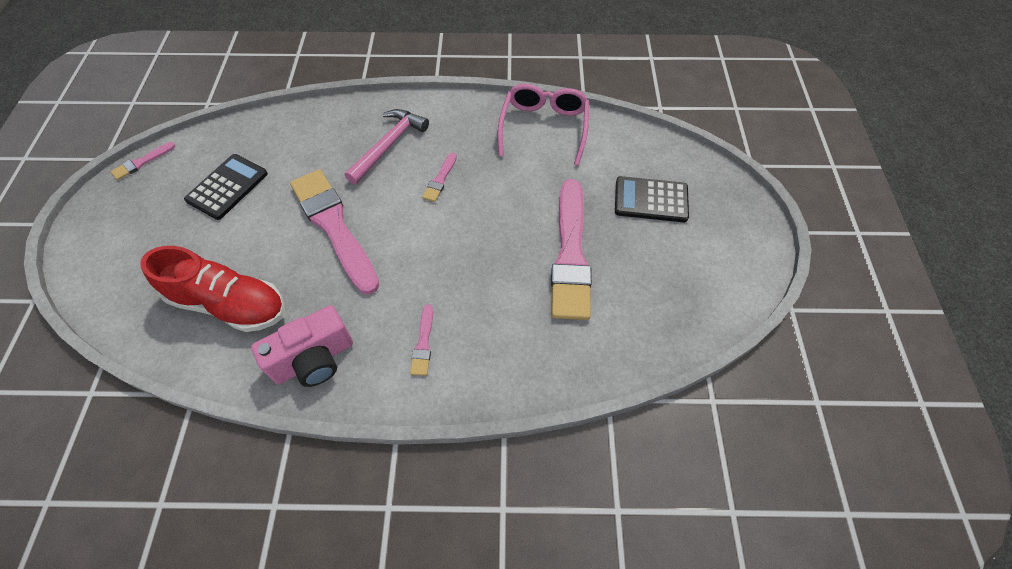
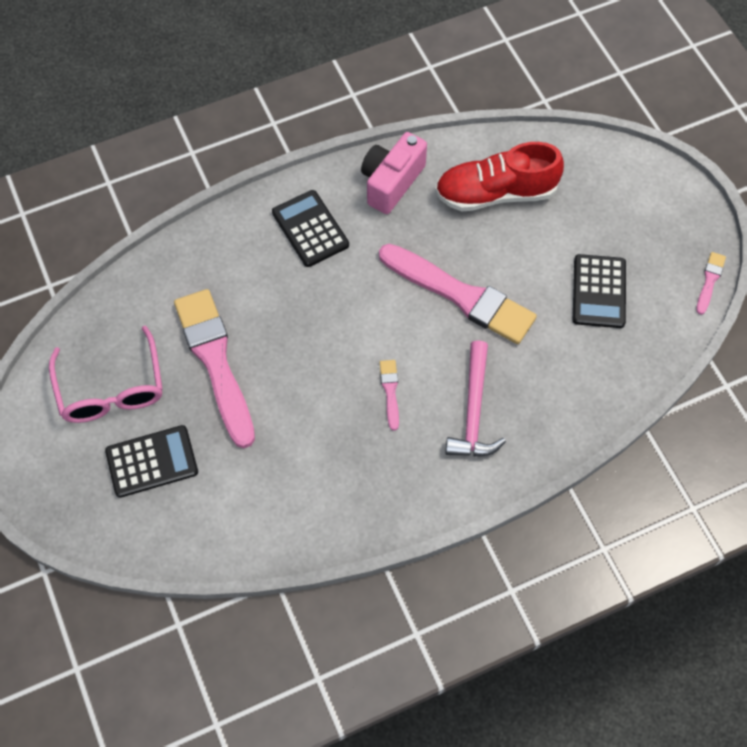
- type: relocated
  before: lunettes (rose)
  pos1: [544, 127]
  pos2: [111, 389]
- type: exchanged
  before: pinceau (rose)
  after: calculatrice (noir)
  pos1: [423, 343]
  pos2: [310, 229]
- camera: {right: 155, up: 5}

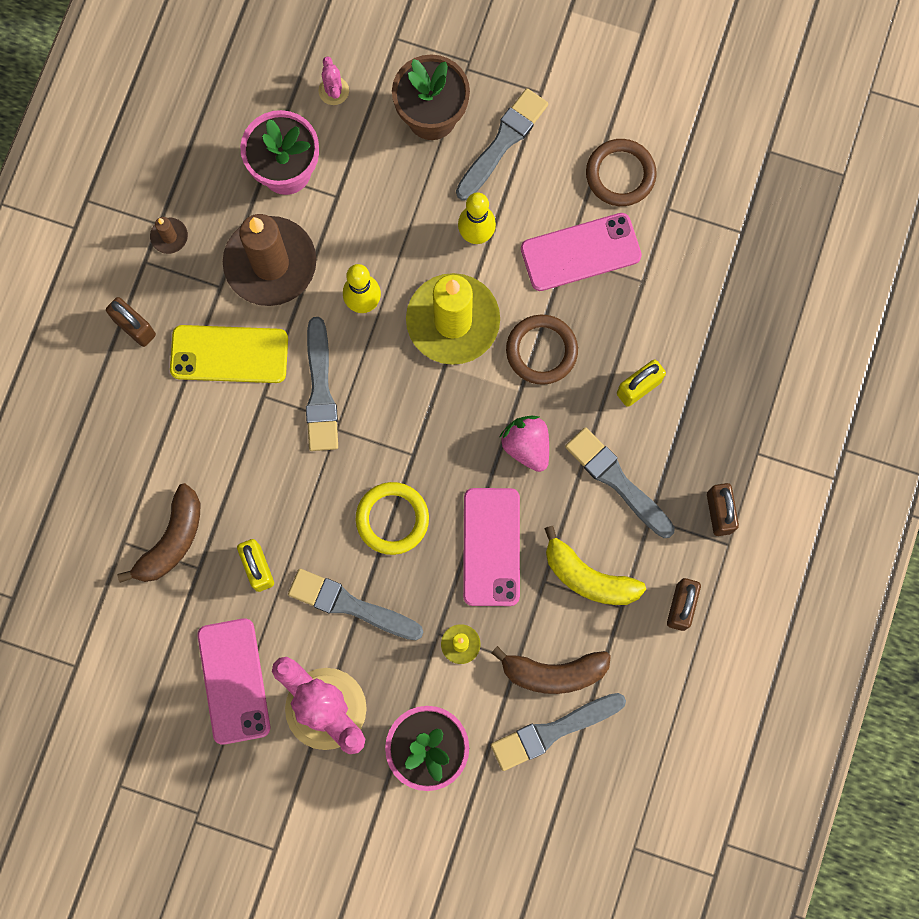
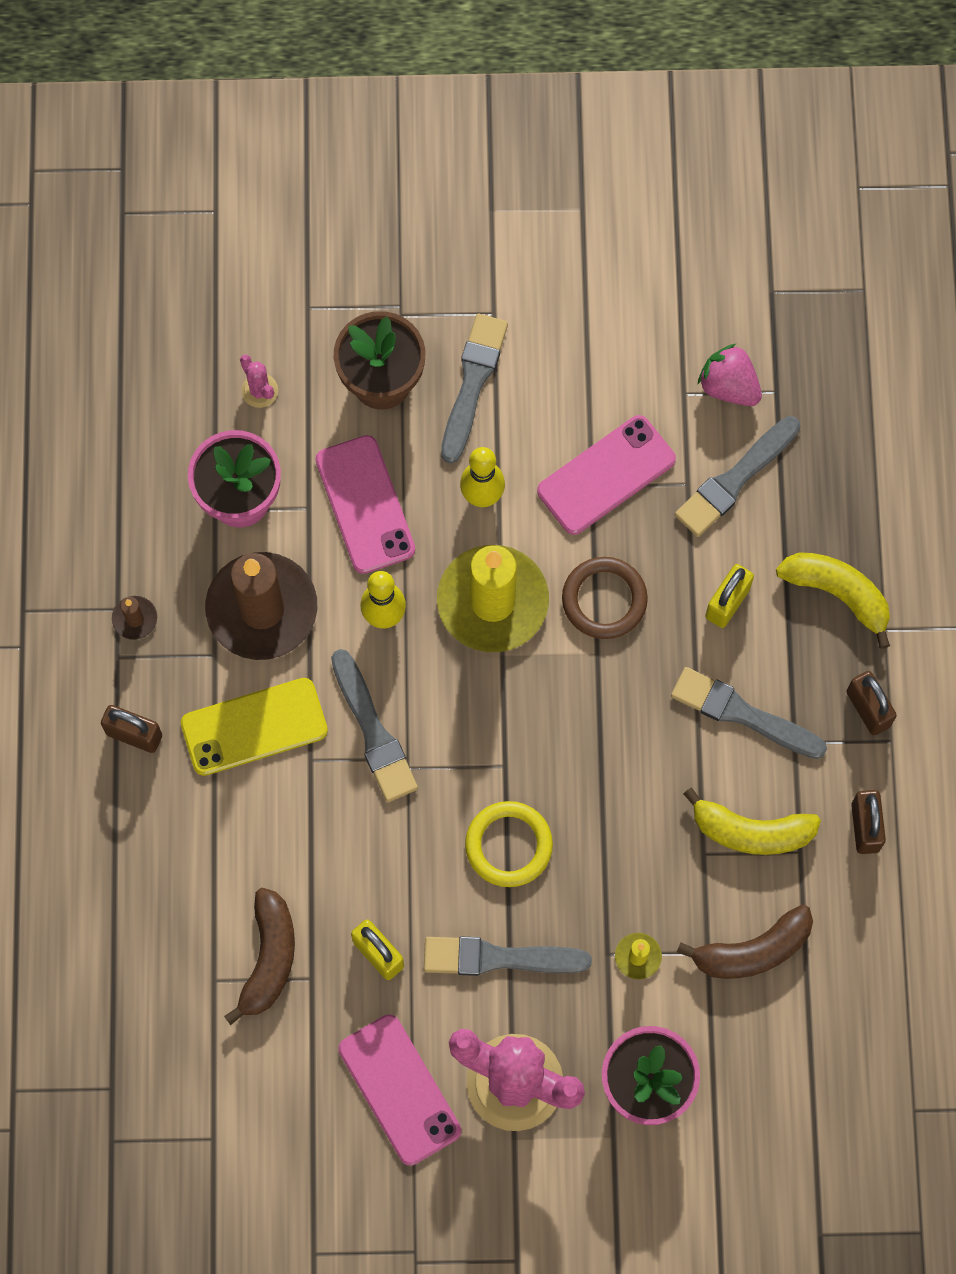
- type: missing
  before: anneau (marron)
  pos1: [620, 174]
- type: relocated
  before: fraise (rose)
  pos1: [526, 446]
  pos2: [729, 386]
- type: relocated
  before: téléphone (rose)
  pos1: [491, 547]
  pos2: [365, 504]
- type: relocated
  before: pinceau (gris)
  pos1: [553, 731]
  pos2: [735, 479]
- type: appeared
  after: banane (jaune)
  pos2: [837, 593]
- camera: {right: -20, up: -5}

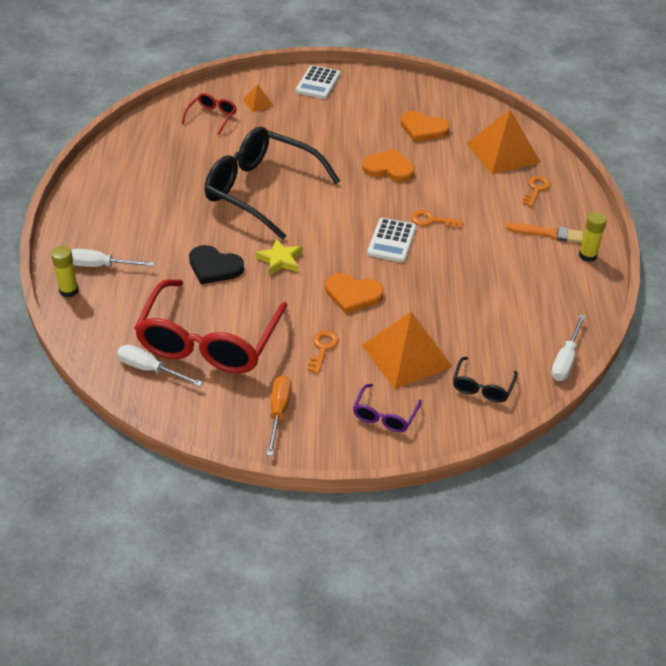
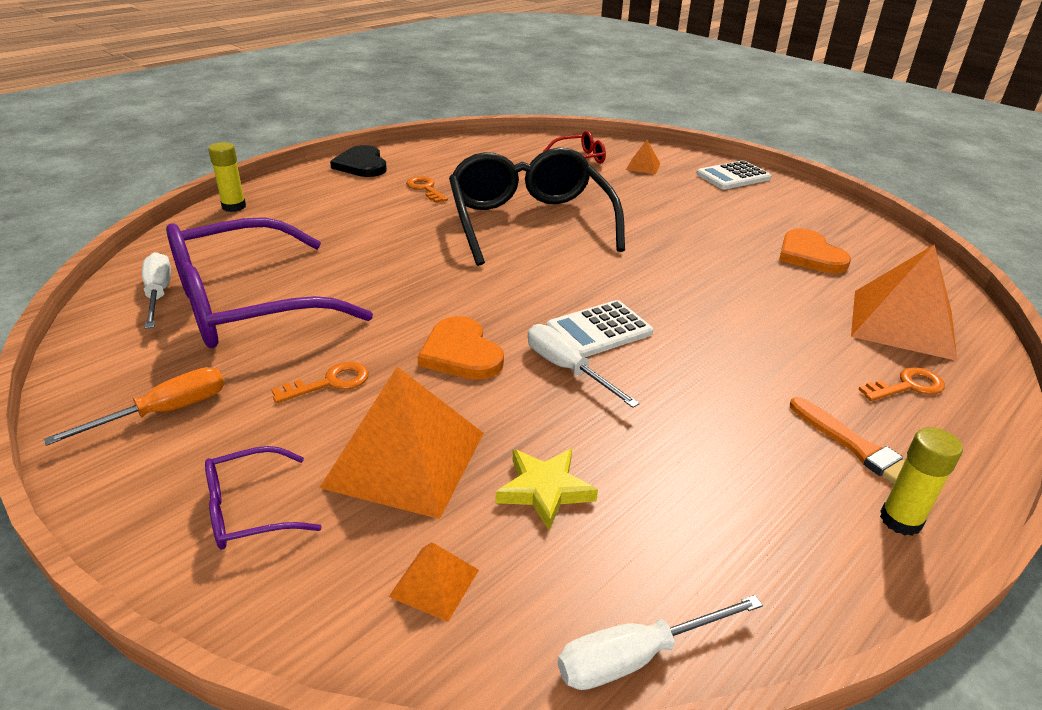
- type: missing
  before: cœur (orange)
  pos1: [389, 168]
- type: relocated
  before: clé (orange)
  pos1: [432, 220]
  pos2: [425, 189]
- type: relocated
  before: étoile (jaune)
  pos1: [280, 260]
  pos2: [544, 490]
- type: relocated
  before: cœur (noir)
  pos1: [214, 267]
  pos2: [362, 165]
- type: relocated
  before: tournevis (blanc)
  pos1: [100, 265]
  pos2: [567, 369]
- type: colour
  before: lunettes (rouge)
  after: lunettes (violet)
  pos1: [209, 341]
  pos2: [248, 304]
- type: exchanged
  before: lunettes (noir)
  after: pyramide (orange)
  pos1: [482, 386]
  pos2: [434, 583]
- camera: {right: 45, up: -10}

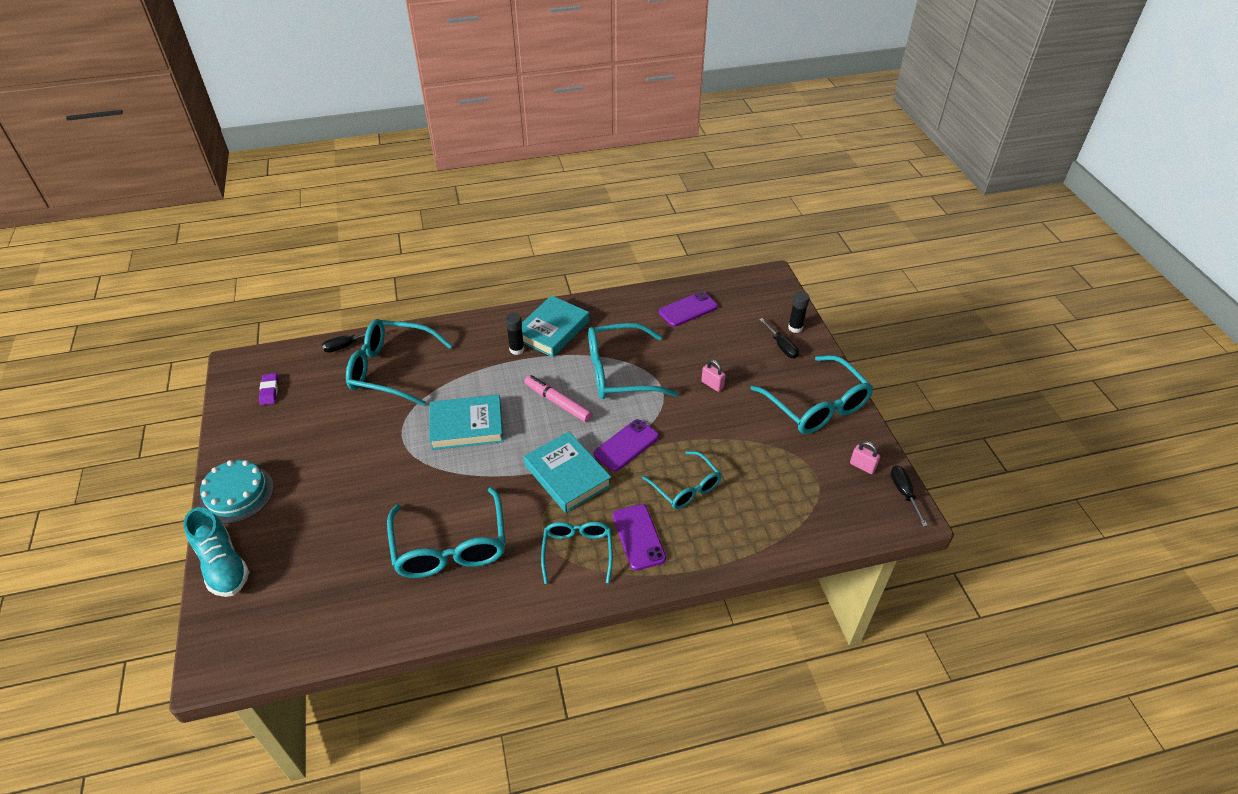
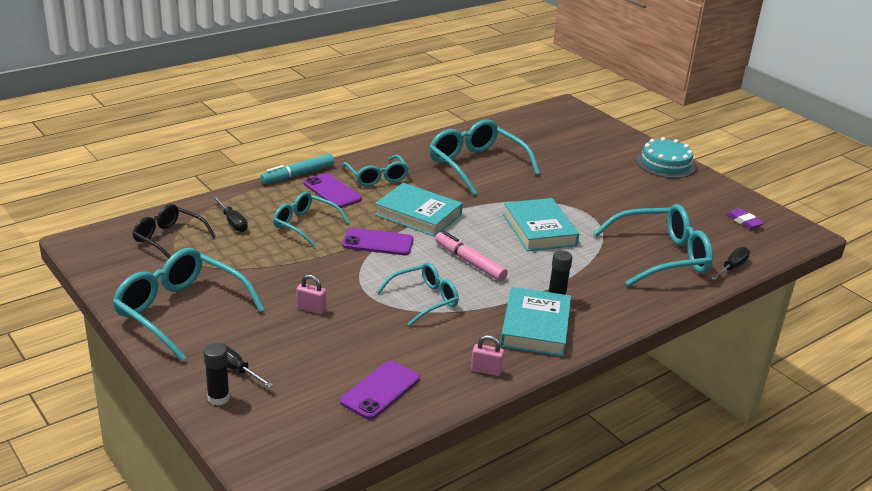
- type: size
  before: lunettes (turquoise)
  pos1: [619, 372]
  pos2: [424, 300]
  scale: 0.61
- type: spun
  before: feutre (rose)
  pos1: [558, 402]
  pos2: [469, 262]
  turn: -150
- type: spun
  before: livre (turquoise)
  pos1: [467, 426]
  pos2: [539, 230]
  turn: -75
- type: spun
  before: téléphone (violet)
  pos1: [626, 445]
  pos2: [378, 243]
  turn: 75
- type: relocated
  before: cadenas (rose)
  pos1: [862, 466]
  pos2: [486, 370]
- type: relocated
  before: tournevis (noir)
  pos1: [904, 493]
  pos2: [232, 222]
- type: missing
  before: chaussure (turquoise)
  pos1: [223, 565]
- type: appeared
  after: feutre (turquoise)
  pos2: [298, 175]
- type: appeared
  after: lunettes (noir)
  pos2: [168, 238]
- camera: {right: 155, up: -15}

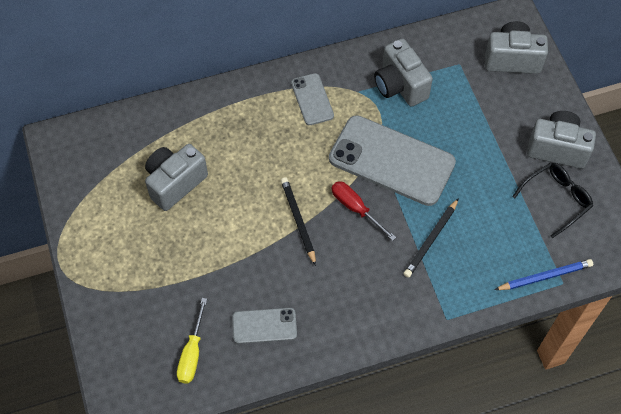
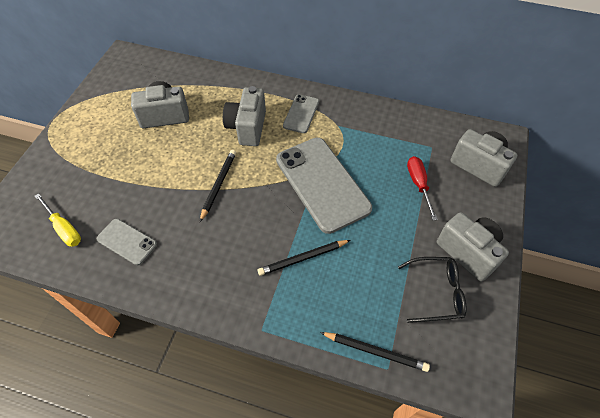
- type: relocated
  before: appareil photo (gris)
  pos1: [400, 85]
  pos2: [247, 128]
- type: relocated
  before: tournevis (rouge)
  pos1: [355, 208]
  pos2: [418, 184]
- type: colour
  before: crayon (bleu)
  after: crayon (noir)
  pos1: [545, 276]
  pos2: [375, 351]
- type: spun
  before: tournevis (jaune)
  pos1: [192, 353]
  pos2: [64, 228]
  turn: -90
- camera: {right: 35, up: -5}

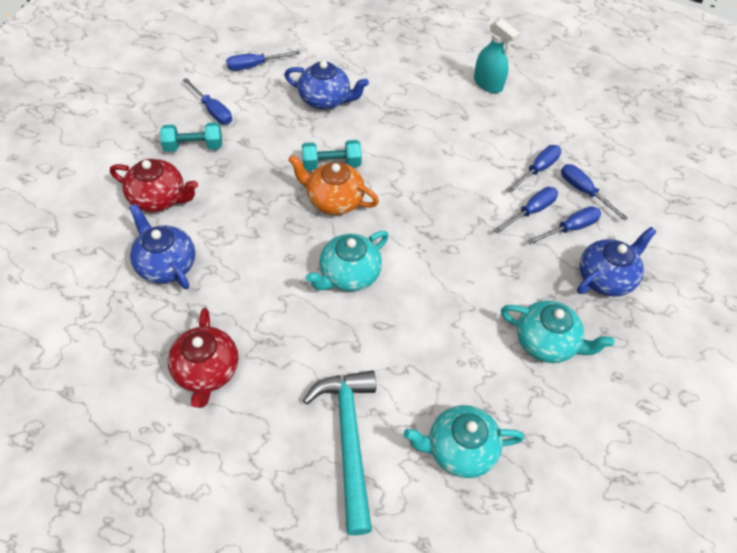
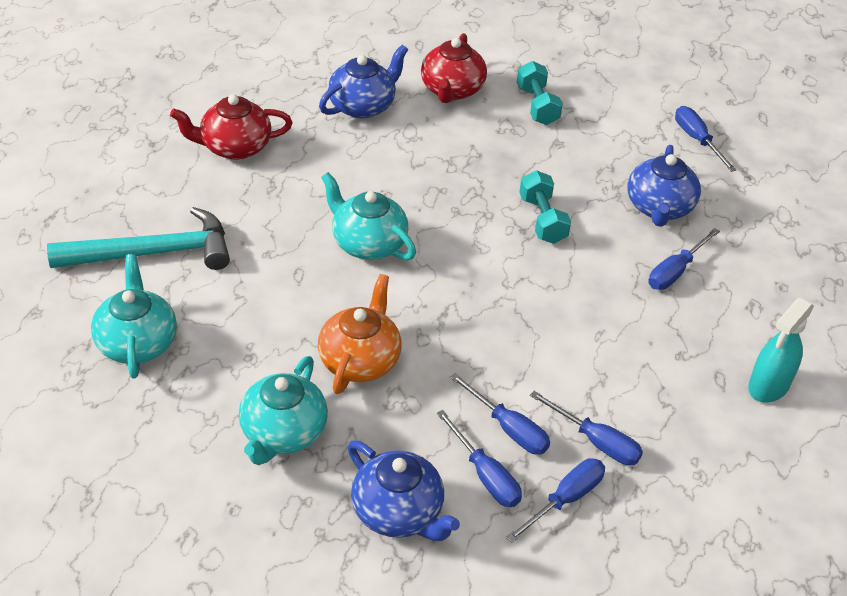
- type: relocated
  before: tournevis (bleu)
  pos1: [213, 111]
  pos2: [675, 271]
- type: relocated
  before: théière (orange)
  pos1: [333, 200]
  pos2: [360, 360]
- camera: {right: 85, up: -10}

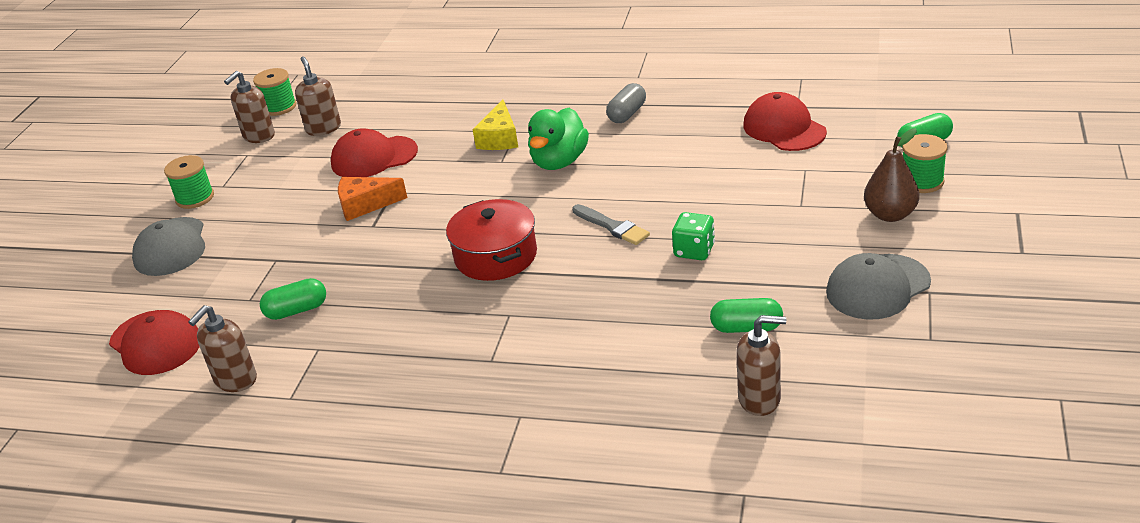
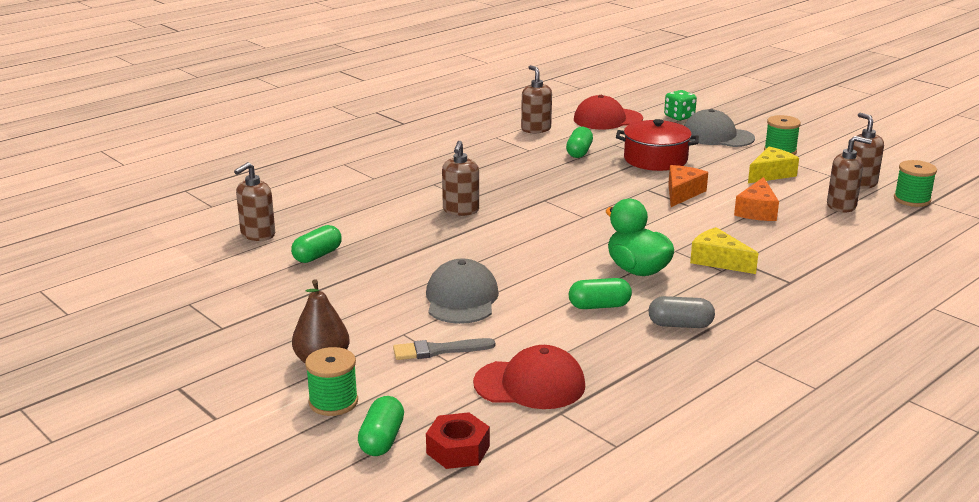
- type: spun
  before: gélule (gris)
  pos1: [627, 114]
  pos2: [680, 325]
  turn: -60
- type: exchanged
  before: casquette (rouge)
  after: fromage (orange)
  pos1: [373, 157]
  pos2: [757, 211]
- type: relocated
  before: marmite (rouge)
  pos1: [496, 256]
  pos2: [655, 159]
- type: relocated
  before: pinceau (gris)
  pos1: [612, 226]
  pos2: [438, 350]
- type: relocated
  before: dé (vert)
  pos1: [694, 251]
  pos2: [679, 117]
- type: relocated
  before: casquette (gris)
  pos1: [877, 287]
  pos2: [461, 299]
- type: appeared
  after: distributeur de savon (marron)
  pos2: [460, 210]
- type: appeared
  after: fromage (jaune)
  pos2: [771, 174]
- type: appeared
  after: gélule (vert)
  pos2: [599, 306]
- type: appeared
  after: écrou (rouge)
  pos2: [458, 450]
- camera: {right: 120, up: -10}

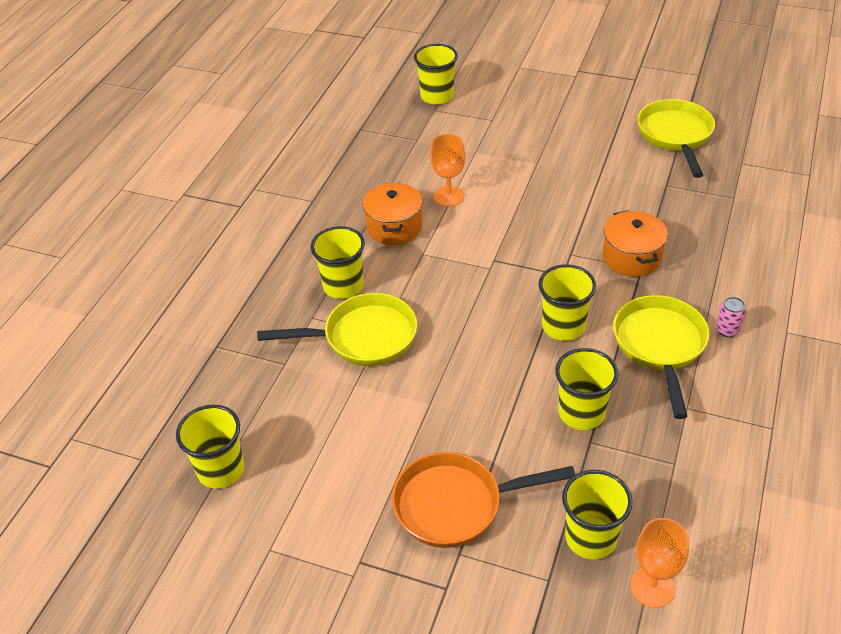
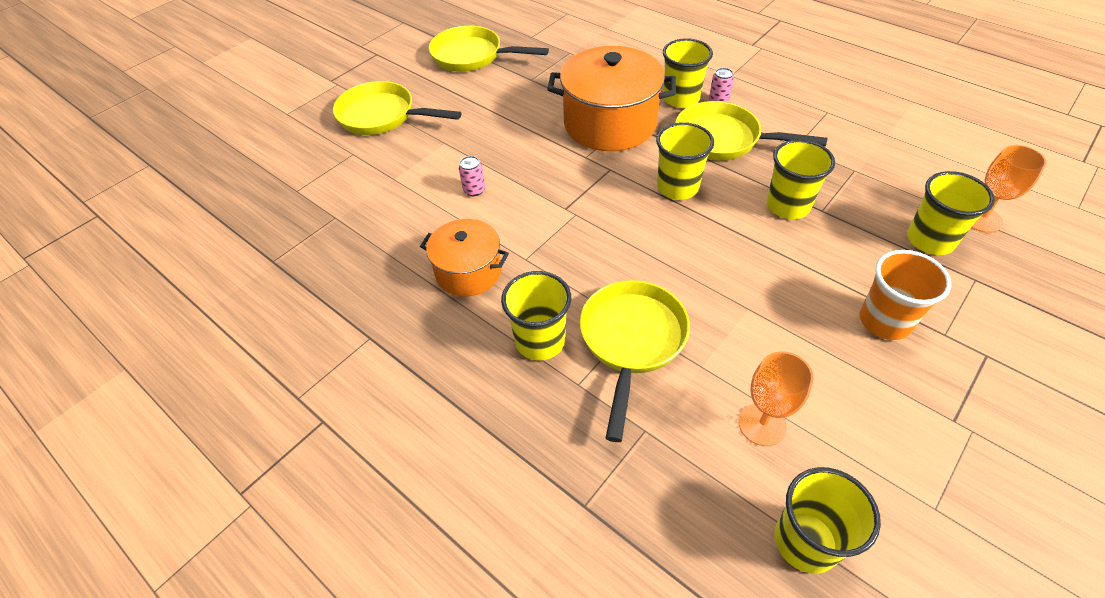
- type: relocated
  before: gobelet (jaune)
  pos1: [437, 96]
  pos2: [681, 98]
- type: relocated
  before: verre à pied (orange)
  pos1: [449, 196]
  pos2: [762, 425]
- type: size
  before: marmite (orange)
  pos1: [631, 257]
  pos2: [610, 123]
  scale: 1.7
- type: exchanged
  before: poêle (orange)
  after: gobelet (orange)
  pos1: [456, 504]
  pos2: [884, 321]
- type: appeared
  after: poêle (jaune)
  pos2: [382, 116]
- type: appeared
  after: canette (rose)
  pos2: [474, 190]
- camera: {right: -70, up: 5}

